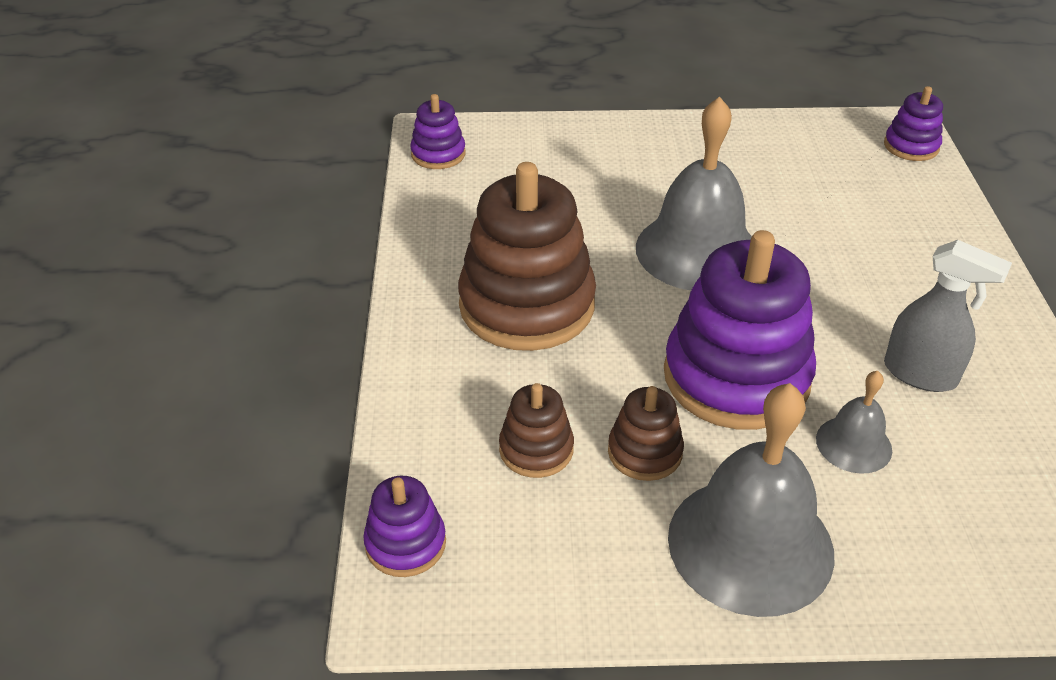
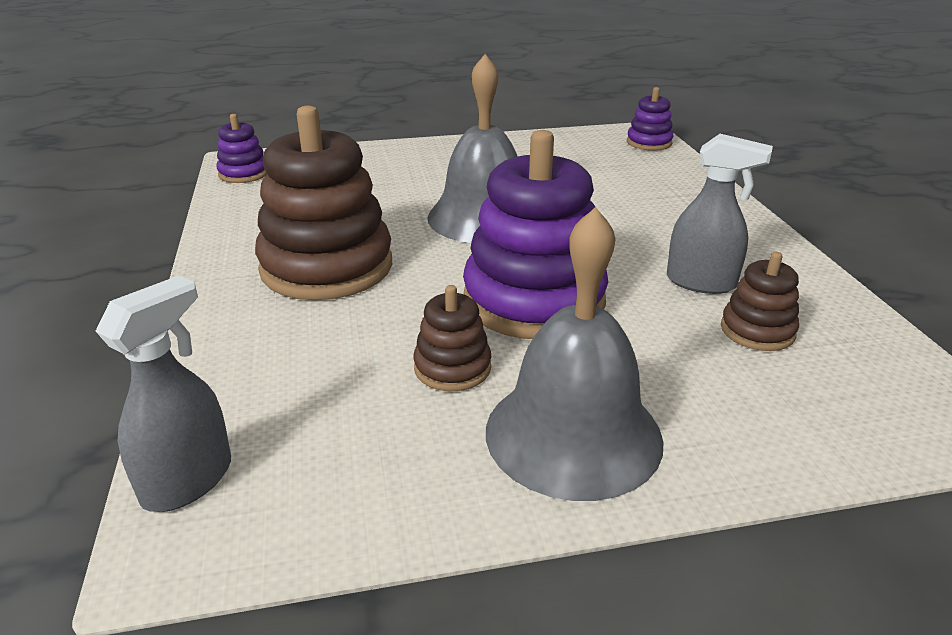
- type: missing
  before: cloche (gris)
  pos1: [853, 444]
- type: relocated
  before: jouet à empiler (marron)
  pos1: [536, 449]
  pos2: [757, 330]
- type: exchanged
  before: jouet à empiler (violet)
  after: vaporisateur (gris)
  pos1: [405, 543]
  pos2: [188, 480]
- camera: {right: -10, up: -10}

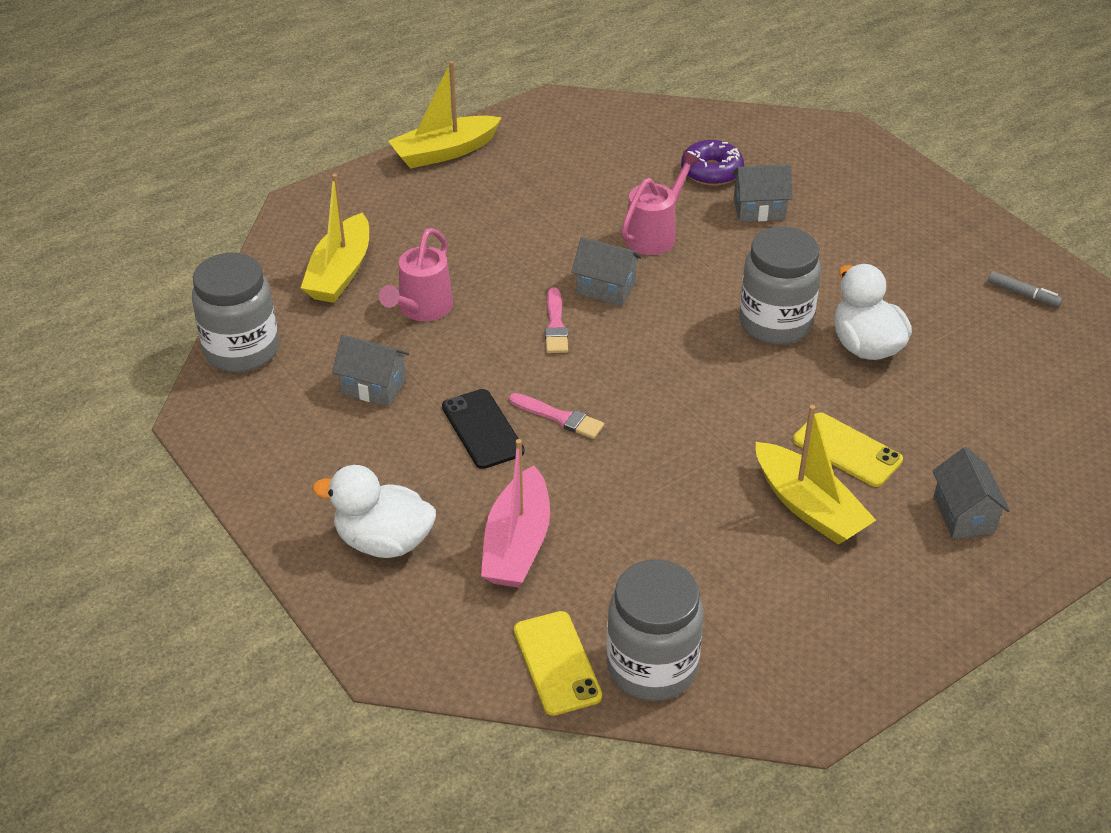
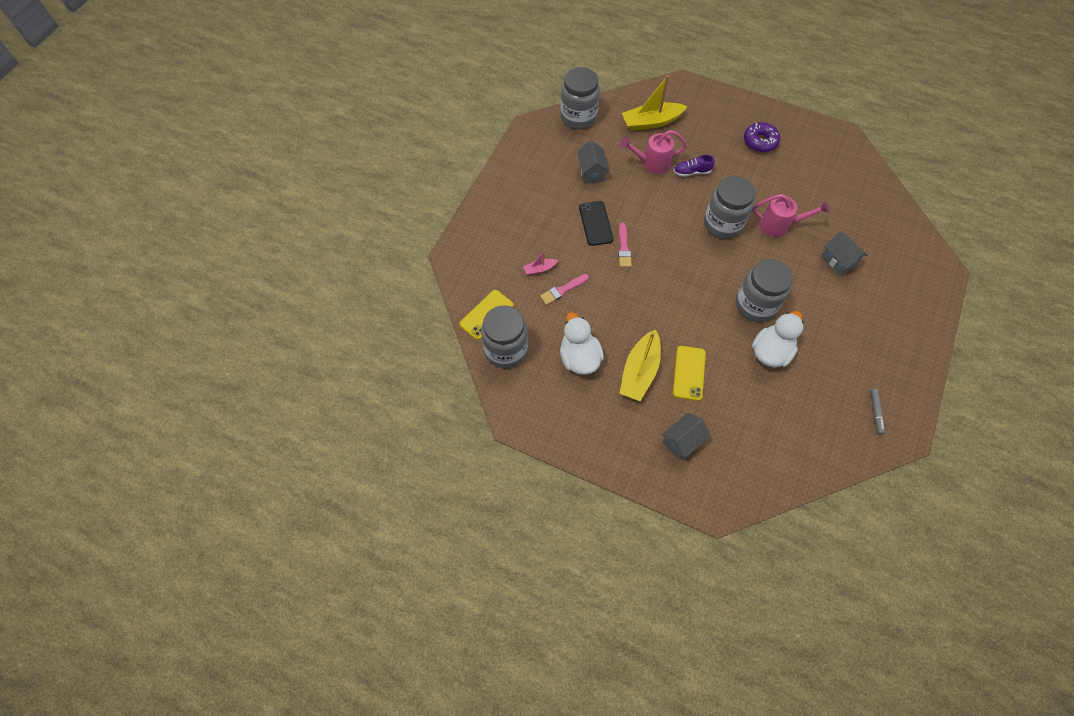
- type: missing
  before: bateau (jaune)
  pos1: [444, 152]
- type: relocated
  before: beignet (violet)
  pos1: [711, 171]
  pos2: [760, 141]
- type: exchanged
  before: maison (gris)
  after: bocal (gris)
  pos1: [605, 288]
  pos2: [722, 224]
- type: relocated
  before: pinceau (rose)
  pos1: [555, 325]
  pos2: [563, 290]
- type: spun
  before: téléphone (noir)
  pos1: [482, 429]
  pos2: [595, 223]
  turn: -45
- type: size
  before: bateau (rose)
  pos1: [517, 544]
  pos2: [539, 269]
  scale: 0.48
- type: relocated
  before: canard (blanc)
  pos1: [383, 541]
  pos2: [579, 358]
- type: appeared
  after: chaussure (violet)
  pos2: [691, 172]
- camera: {right: 60, up: 20}

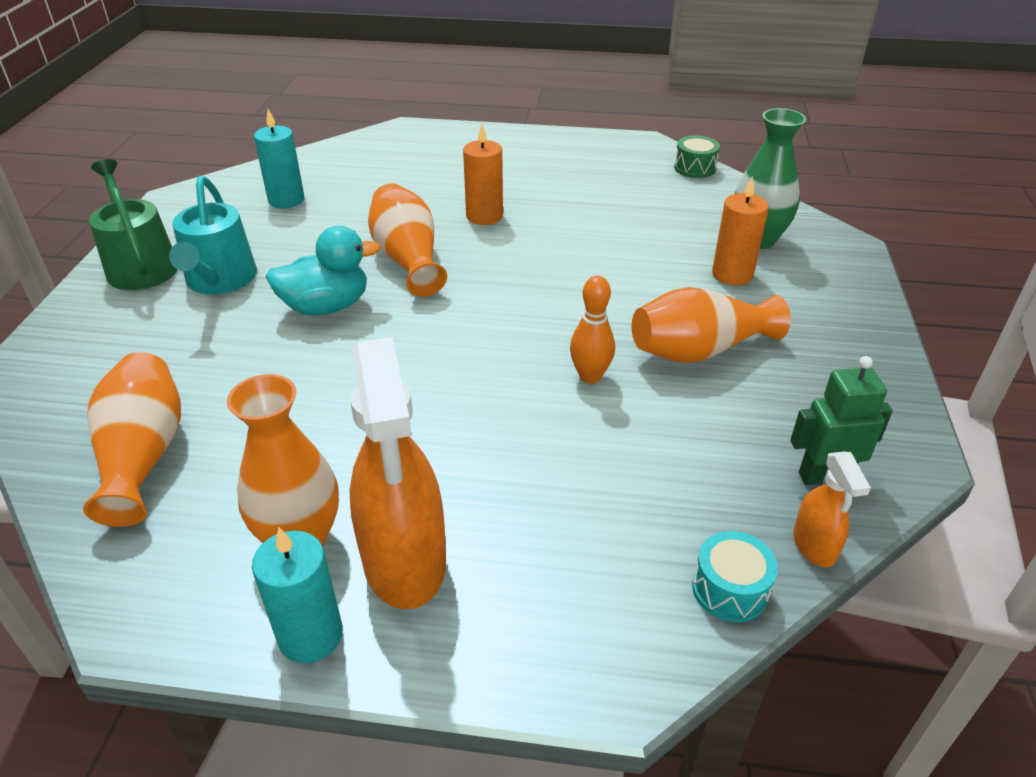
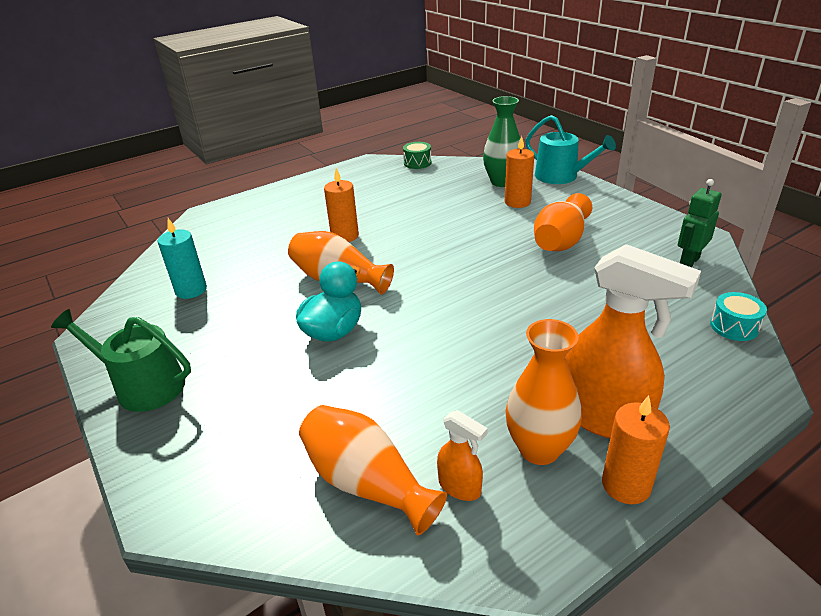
- type: relocated
  before: arrosoir (turquoise)
  pos1: [219, 280]
  pos2: [561, 176]
- type: missing
  before: quille (orange)
  pos1: [590, 376]
- type: relocated
  before: vaporisateur (orange)
  pos1: [814, 546]
  pos2: [460, 487]
- type: colour
  before: bougie (turquoise)
  after: bougie (orange)
  pos1: [310, 635]
  pos2: [626, 485]
- camera: {right: -40, up: -5}

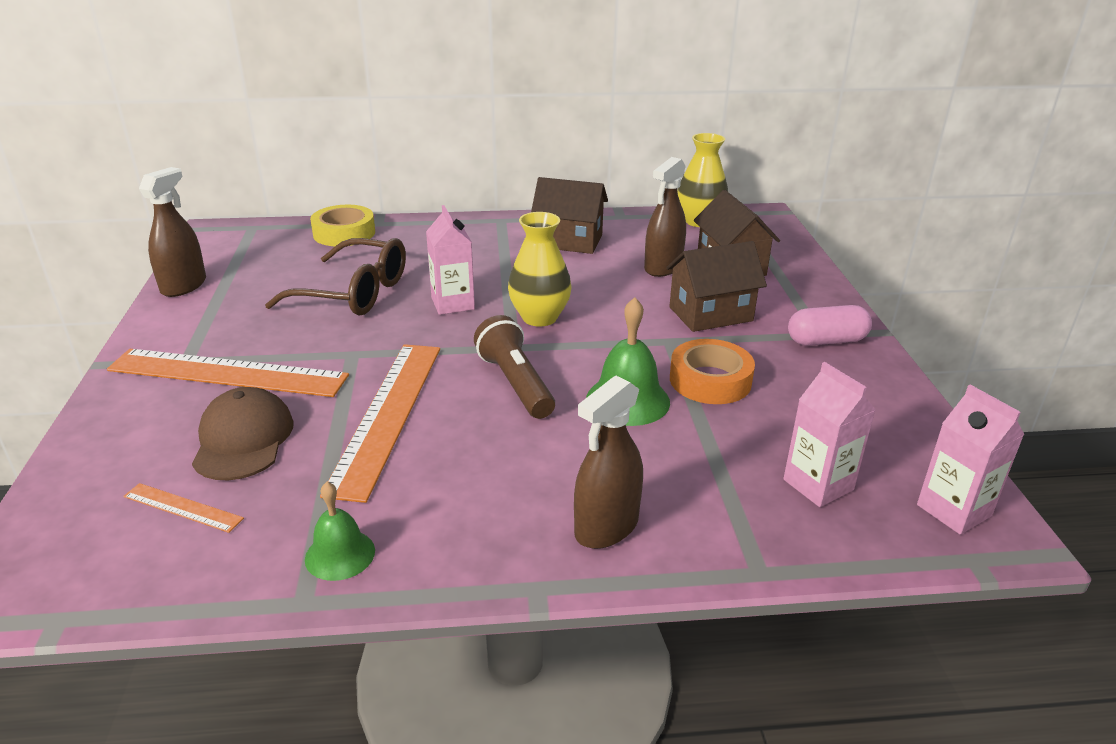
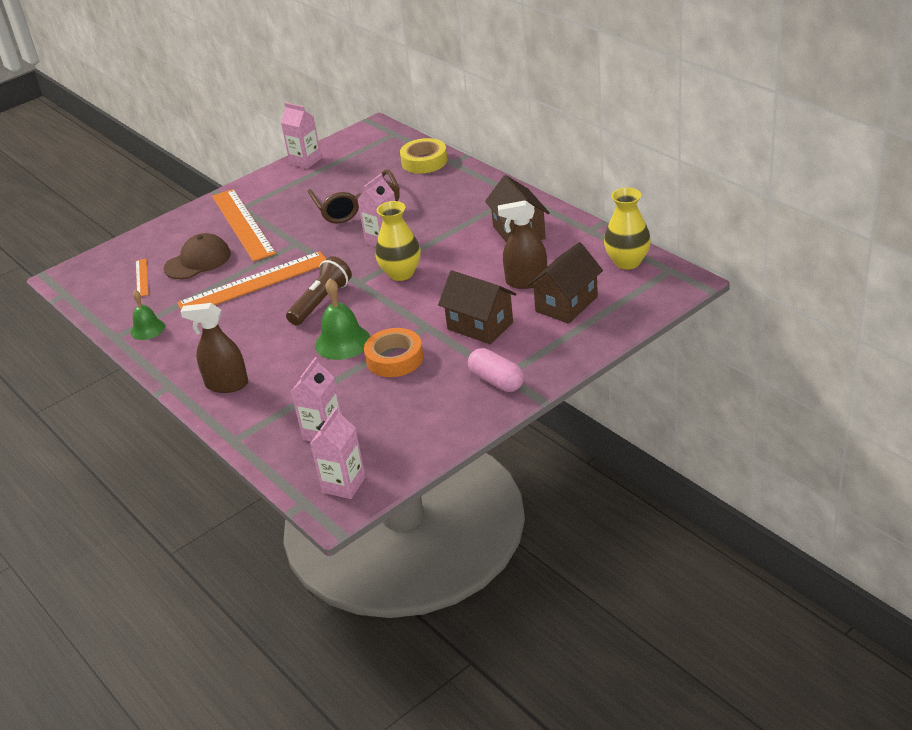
- type: exchanged
  before: vaporisateur (marron)
  after: brique de lait (rose)
  pos1: [184, 286]
  pos2: [305, 161]
- camera: {right: 60, up: 5}

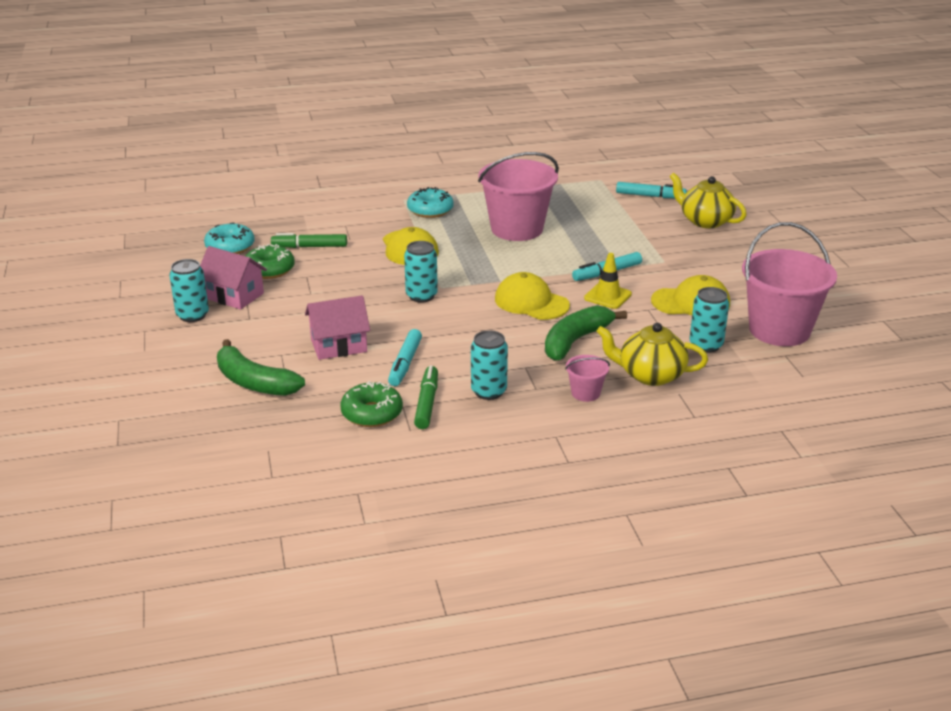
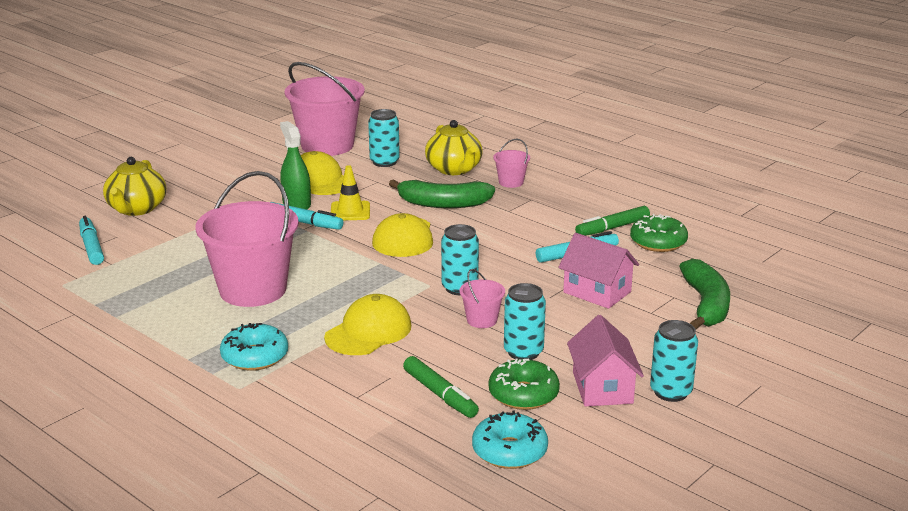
- type: relocated
  before: canette (turquoise)
  pos1: [488, 391]
  pos2: [523, 352]
- type: appeared
  after: vaporisateur (vert)
  pos2: [296, 204]
- type: appeared
  after: seau (rose)
  pos2: [482, 320]
- camera: {right: -125, up: -5}

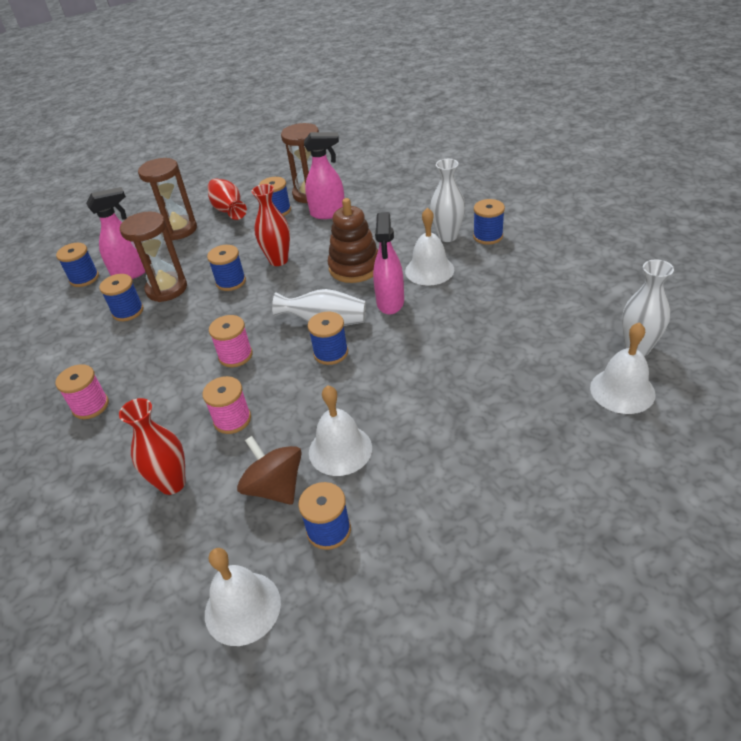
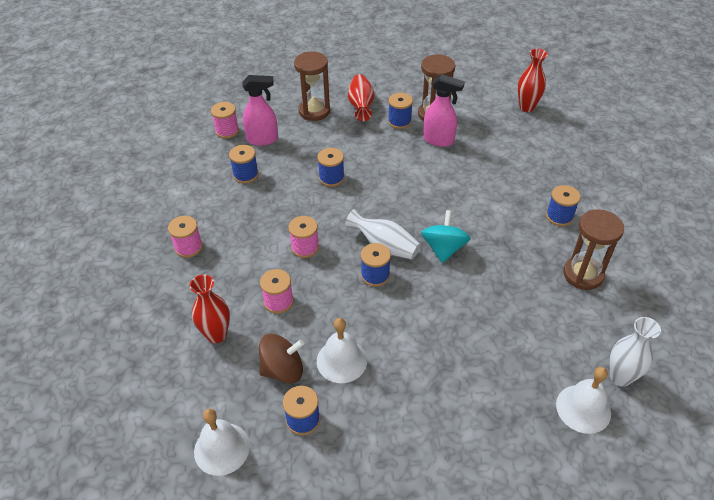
- type: missing
  before: vase (blanc)
  pos1: [447, 236]
- type: relocated
  before: vase (rouge)
  pos1: [278, 260]
  pos2: [527, 107]
- type: missing
  before: jouet à empiler (marron)
  pos1: [355, 267]
- type: missing
  before: cloche (blanc)
  pos1: [429, 270]
- type: relocated
  before: sablier (marron)
  pos1: [167, 289]
  pos2: [583, 274]
- type: exchanged
  before: vaporisateur (rose)
  after: toupie (turquoise)
  pos1: [390, 303]
  pos2: [444, 248]
- type: colour
  before: bobine (bleu)
  after: bobine (rose)
  pos1: [84, 278]
  pos2: [227, 131]
- type: spun
  before: toupie (marron)
  pos1: [275, 487]
  pos2: [283, 370]
  turn: 90
- camera: {right: 20, up: 5}

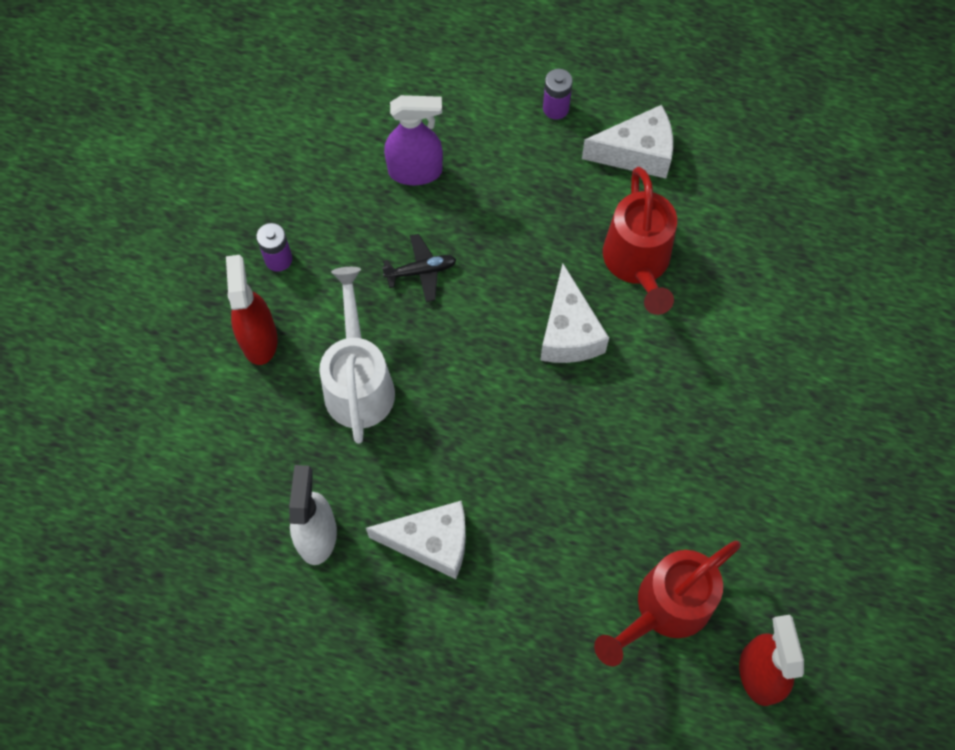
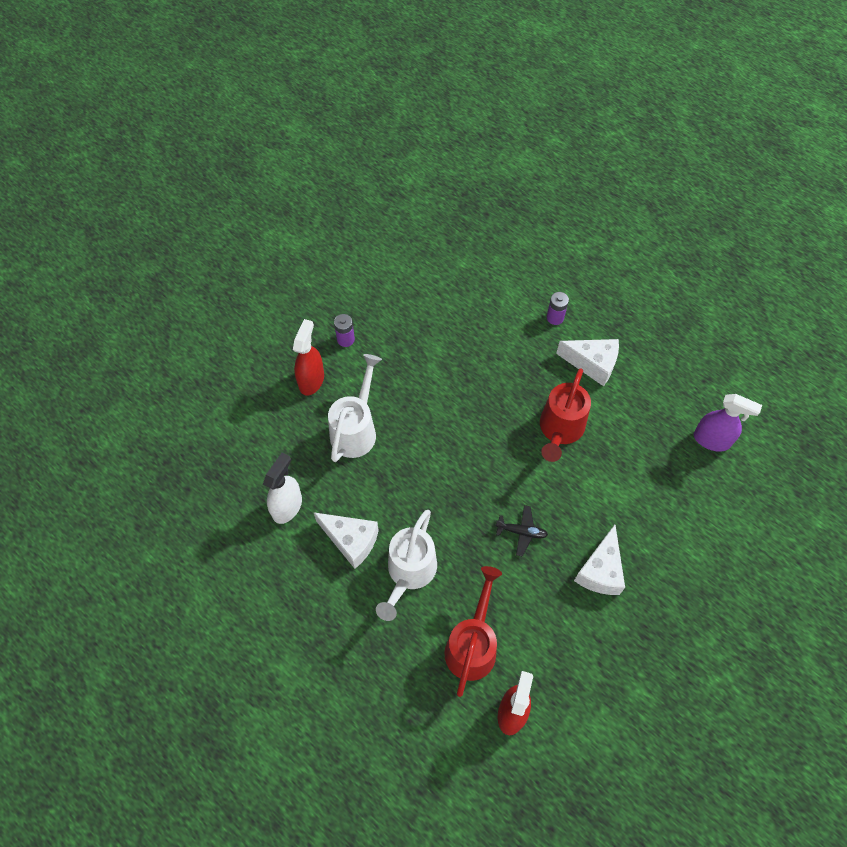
- type: relocated
  before: vaporisateur (violet)
  pos1: [415, 171]
  pos2: [712, 440]
- type: relocated
  before: avion (noir)
  pos1: [421, 271]
  pos2: [521, 532]
- type: relocated
  before: fromage (blanc)
  pos1: [568, 332]
  pos2: [600, 570]
- type: spun
  before: arrosoir (rouge)
  pos1: [665, 608]
  pos2: [472, 645]
  turn: 120
- type: appeared
  after: arrosoir (blanc)
  pos2: [409, 573]
- camera: {right: 25, up: -5}

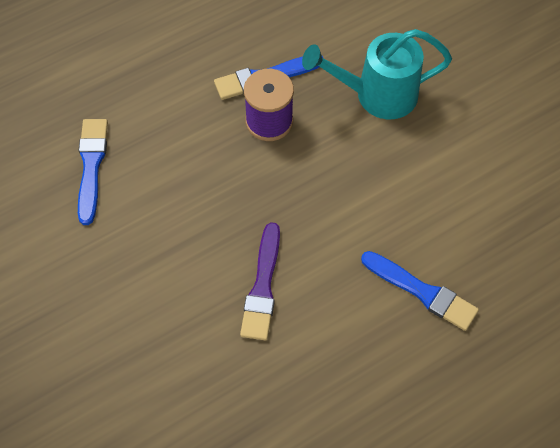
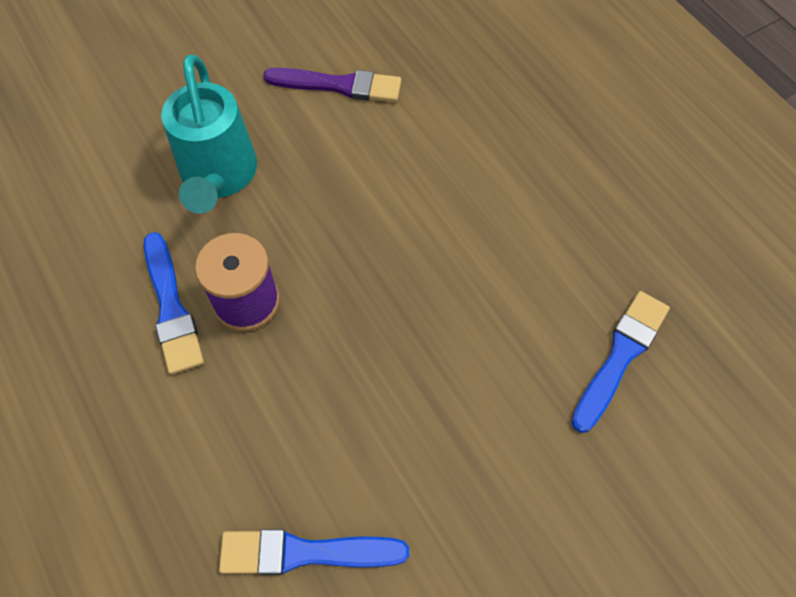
- type: relocated
  before: pinceau (violet)
  pos1: [262, 286]
  pos2: [339, 85]
- type: relocated
  before: pinceau (bleu)
  pos1: [422, 292]
  pos2: [620, 356]
- camera: {right: -90, up: 0}

